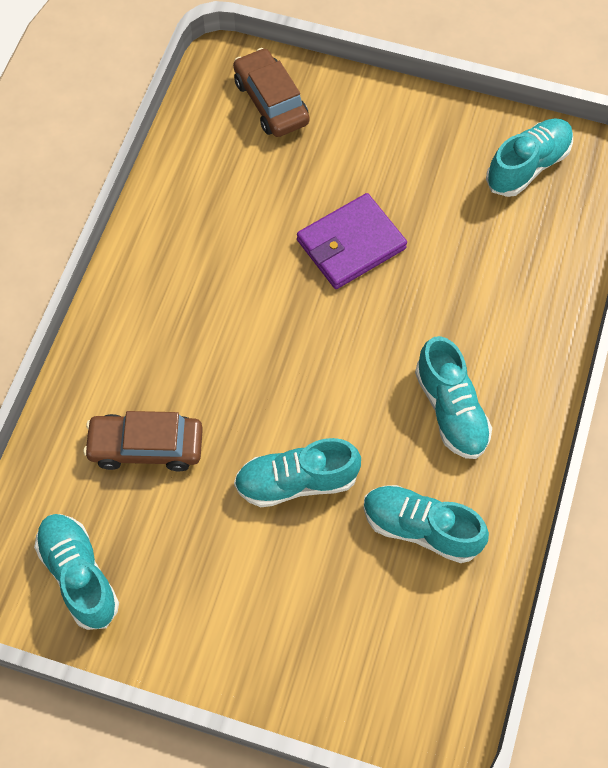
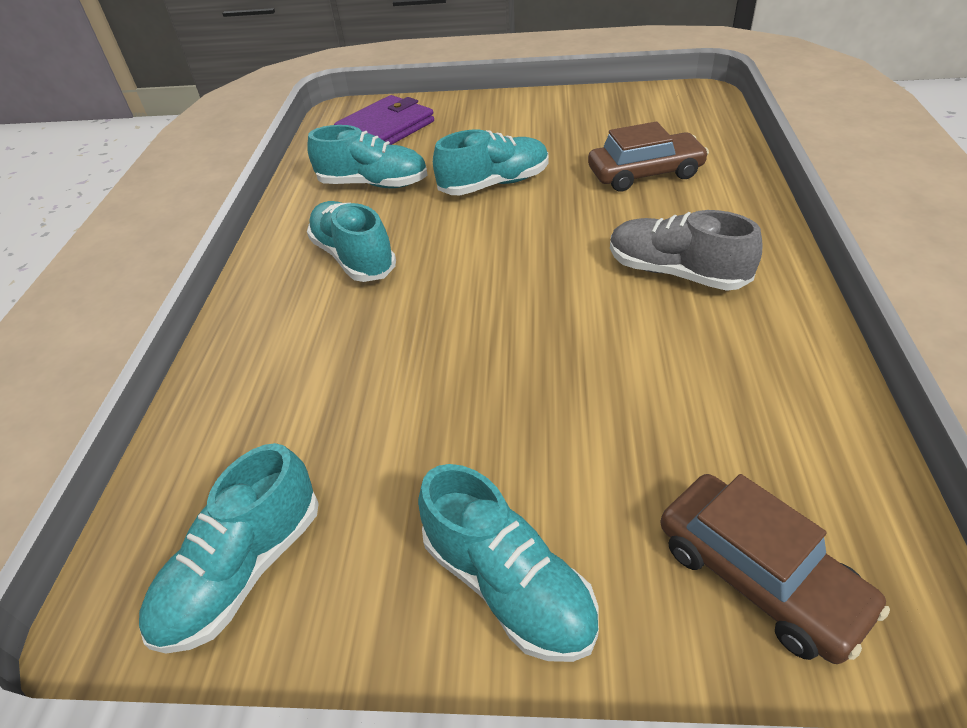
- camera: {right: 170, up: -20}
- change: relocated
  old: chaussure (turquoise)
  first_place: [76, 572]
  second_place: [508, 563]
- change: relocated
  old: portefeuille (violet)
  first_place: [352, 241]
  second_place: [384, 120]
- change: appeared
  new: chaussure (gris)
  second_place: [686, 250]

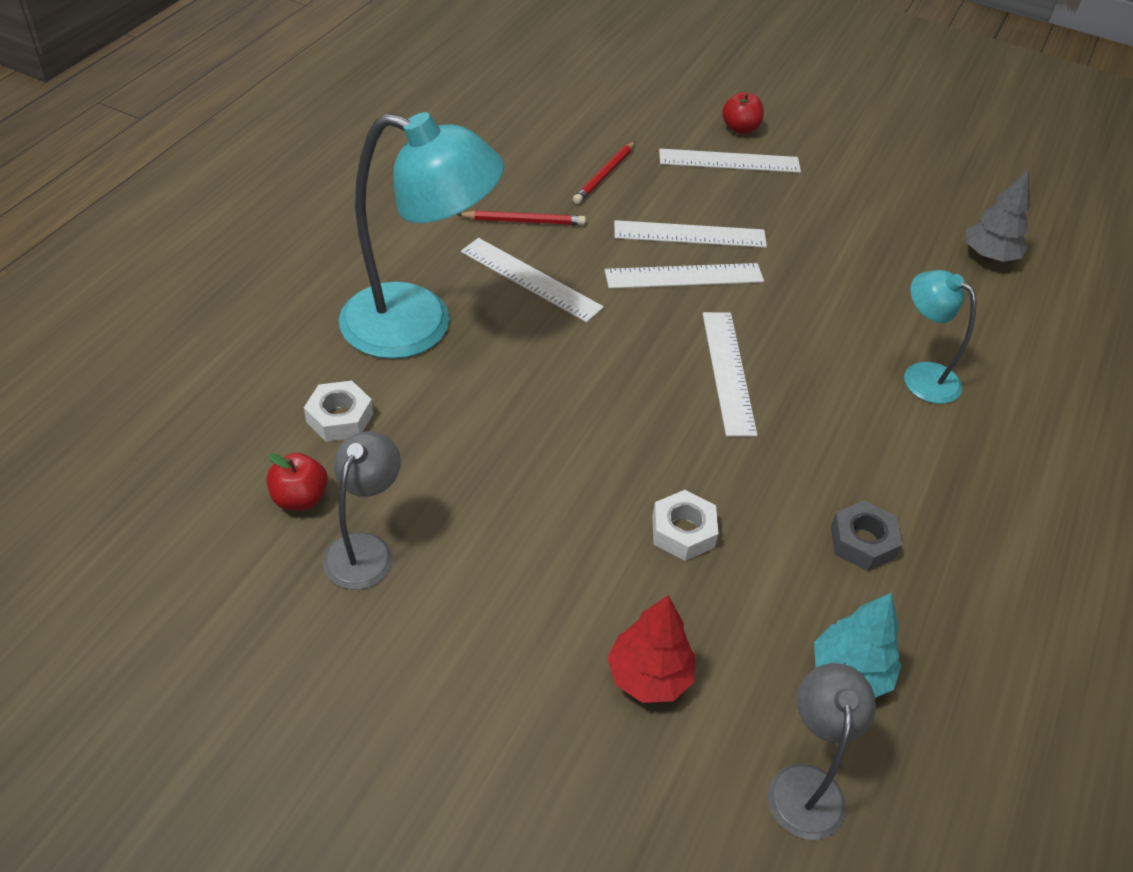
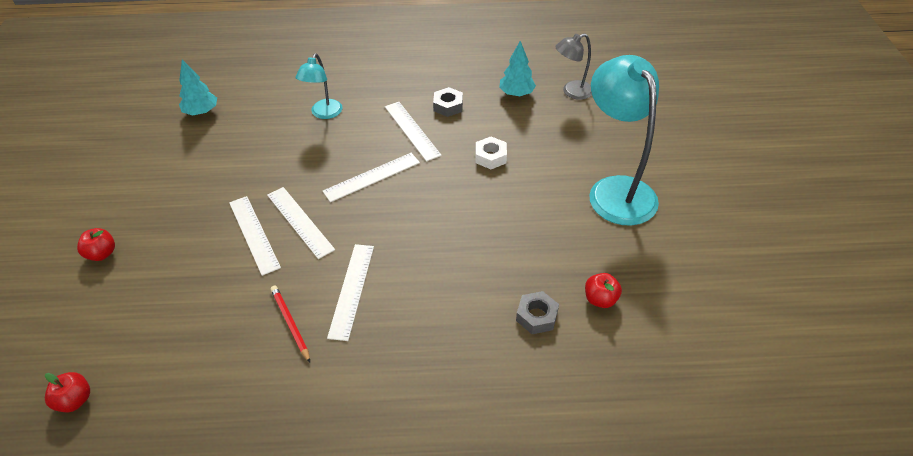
- camera: {right: -115, up: 0}
- change: colour
  old: écrou (blanc)
  new: écrou (gris)
  first_place: [338, 411]
  second_place: [537, 312]
- change: missing
  old: lampe (gris)
  first_place: [362, 510]
- change: relocated
  old: lampe (turquoise)
  first_place: [421, 235]
  second_place: [624, 140]
- change: missing
  old: crayon (rouge)
  first_place: [604, 172]
- change: missing
  old: arbre (rouge)
  first_place: [651, 649]
- change: relocated
  old: règle (blanc)
  first_place: [730, 161]
  second_place: [413, 132]
- change: colour
  old: arbre (gris)
  new: arbre (turquoise)
  first_place: [998, 215]
  second_place: [198, 87]
- change: appeared
  new: pomme (rouge)
  second_place: [67, 392]

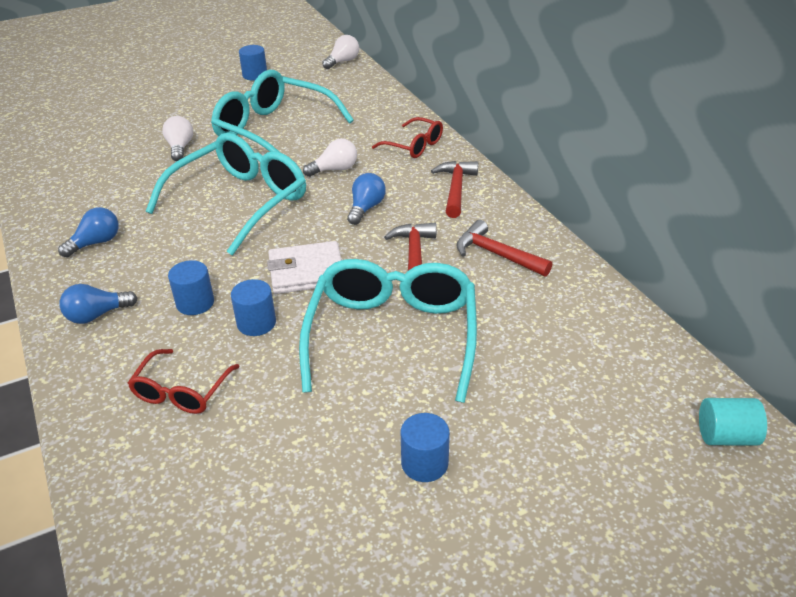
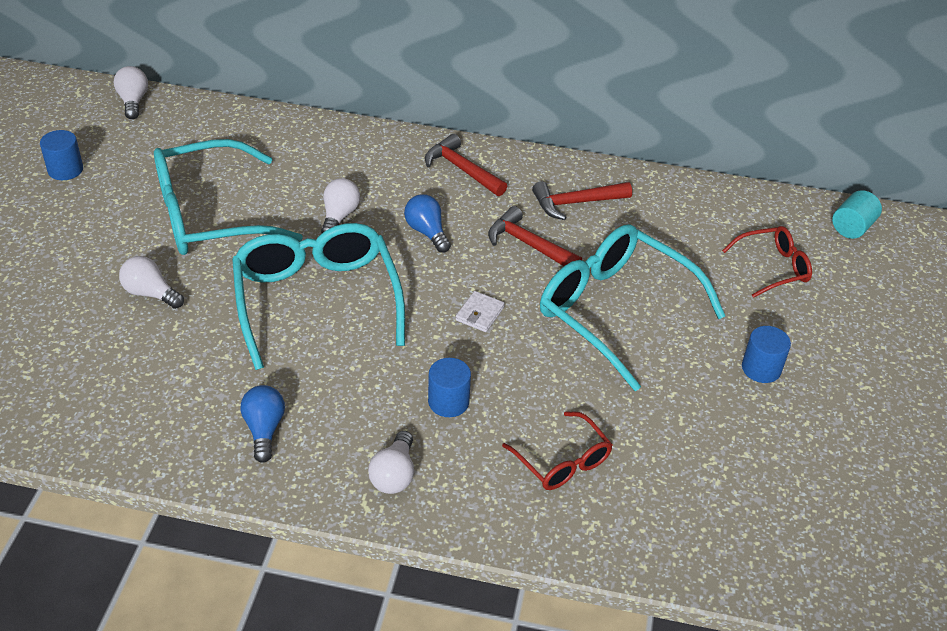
- camera: {right: -55, up: 5}
- change: colour
  old: ampoule (bleu)
  new: ampoule (blanc)
  first_place: [98, 304]
  second_place: [391, 462]
- change: missing
  old: cylindre (bleu)
  first_place: [253, 307]
- change: size
  old: portefeuille (blanc)
  first_place: [304, 267]
  second_place: [480, 311]
  factor: 0.55
- change: relocated
  old: lunettes (rouge)
  first_place: [407, 137]
  second_place: [767, 262]

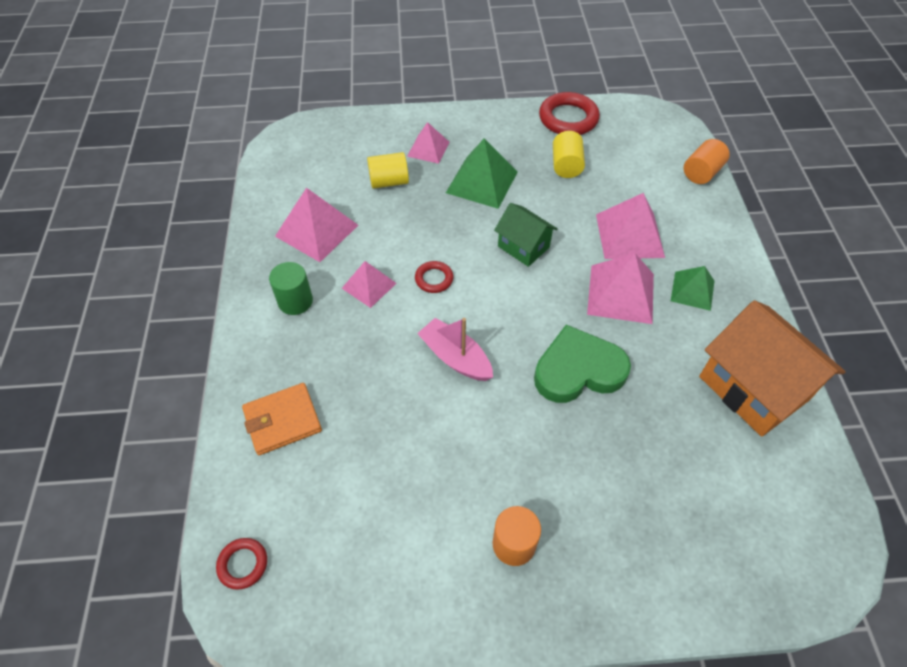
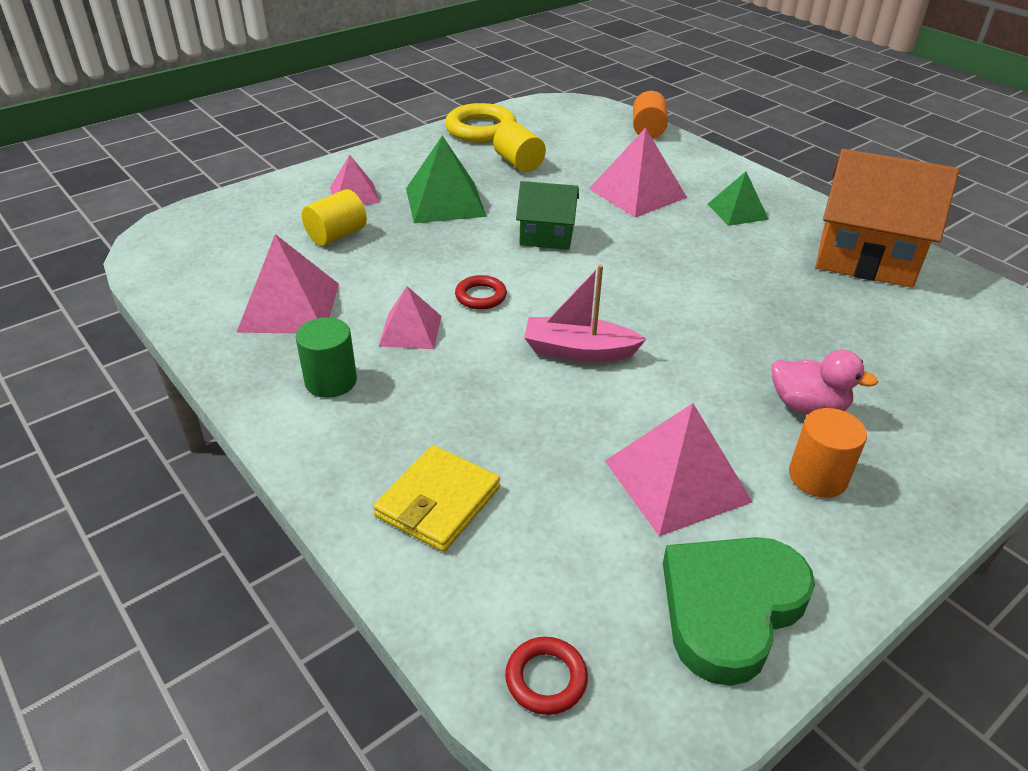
- camera: {right: -35, up: -15}
- change: colour
  old: portefeuille (orange)
  new: portefeuille (jaune)
  first_place: [282, 419]
  second_place: [436, 498]
- change: relocated
  old: cœur (vert)
  first_place: [582, 364]
  second_place: [739, 611]
- change: colour
  old: anneau (rouge)
  new: anneau (jaune)
  first_place: [569, 113]
  second_place: [481, 123]
- change: relocated
  old: pyramide (rose)
  first_place: [620, 288]
  second_place: [678, 469]
- change: appeared
  new: canard (rose)
  second_place: [825, 382]

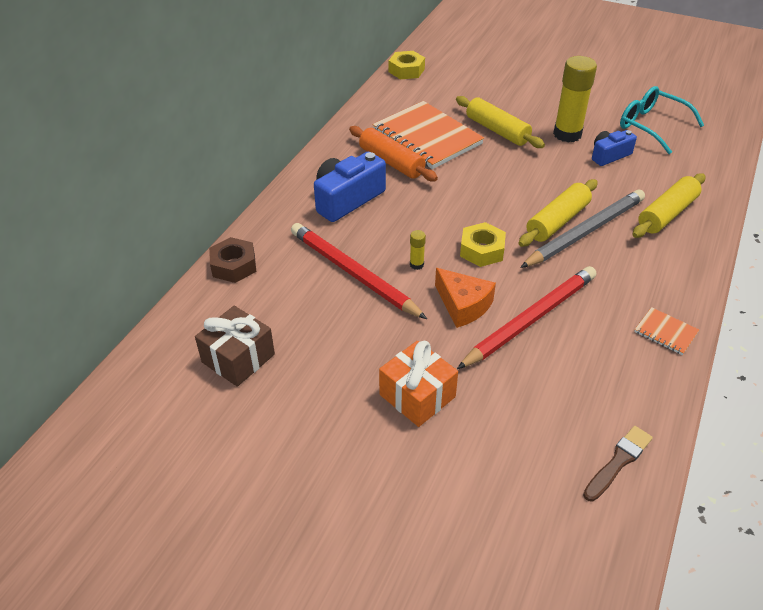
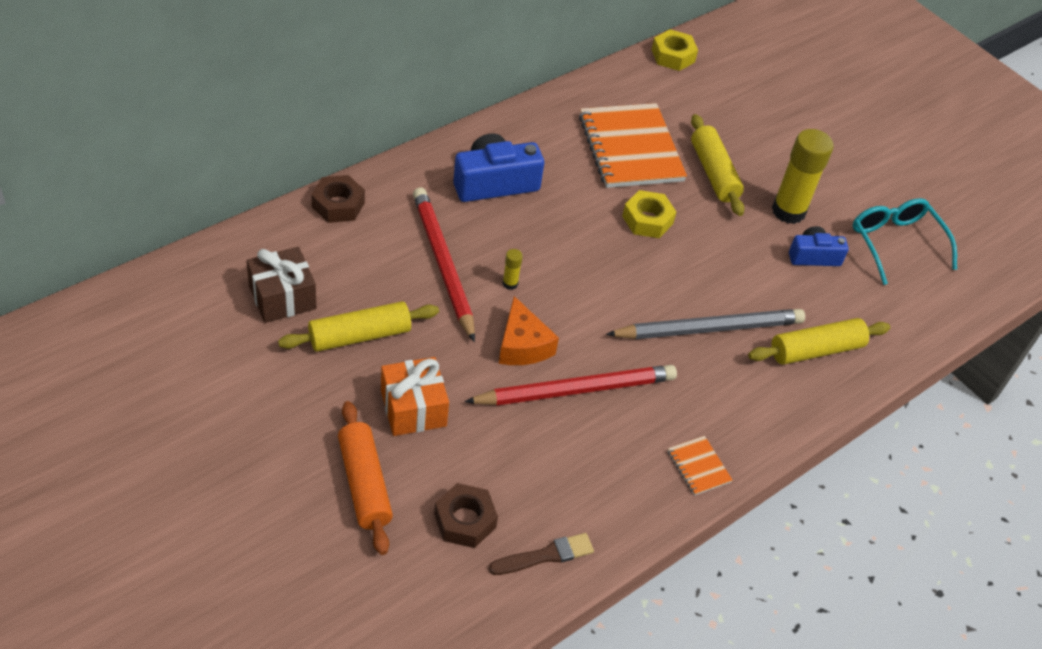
- camera: {right: 20, up: 5}
- change: relocated
  old: rouleau à pâtisserie (orange)
  first_place: [393, 153]
  second_place: [365, 478]
- change: relocated
  old: écrou (jaune)
  first_place: [483, 244]
  second_place: [649, 214]
- change: relocated
  old: rouleau à pâtisserie (jaune)
  first_place: [558, 213]
  second_place: [358, 326]
- change: appeared
  new: écrou (marron)
  second_place: [466, 515]

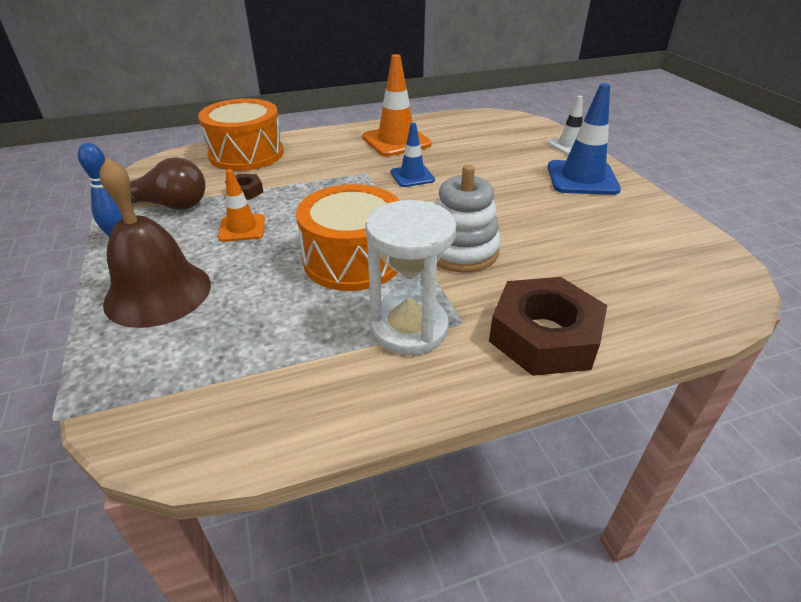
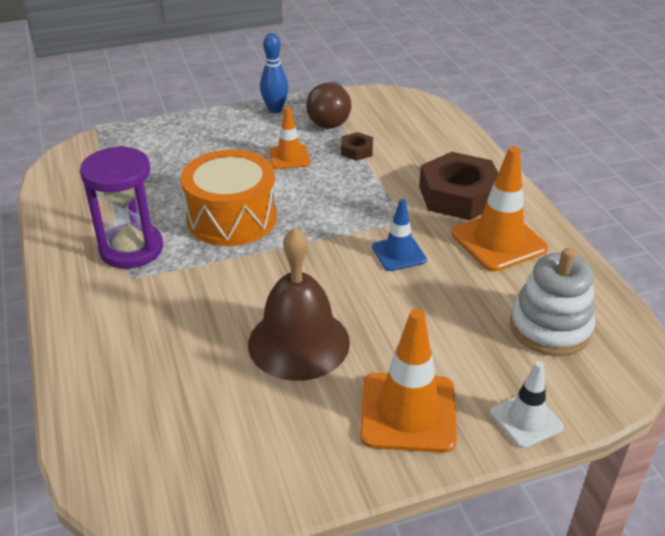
- camera: {right: 90, up: 0}
- change: relocated
  old: cloche (marron)
  first_place: [155, 242]
  second_place: [299, 304]
- change: missing
  old: tambour (orange)
  first_place: [241, 134]
- change: colour
  old: sablier (blanc)
  new: sablier (violet)
  first_place: [410, 277]
  second_place: [121, 207]
- change: relocated
  old: jouet à empiler (blanc)
  first_place: [468, 218]
  second_place: [552, 302]
- change: relocated
  old: écrou (marron)
  first_place: [548, 326]
  second_place: [458, 186]
- change: colour
  old: cône de chantier (bleu)
  new: cône de chantier (orange)
  first_place: [584, 139]
  second_place: [408, 381]

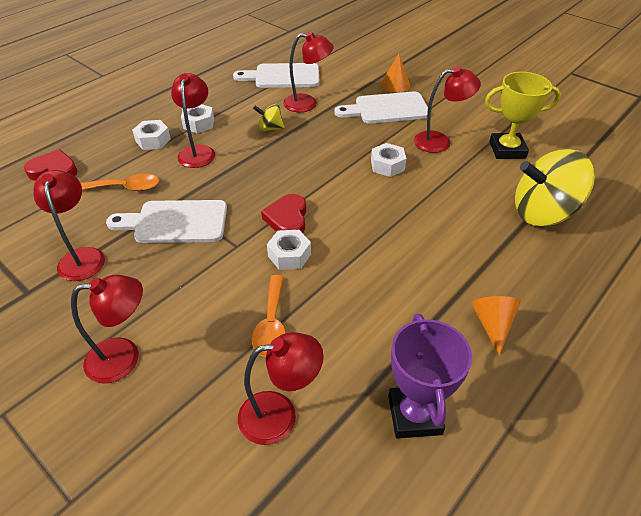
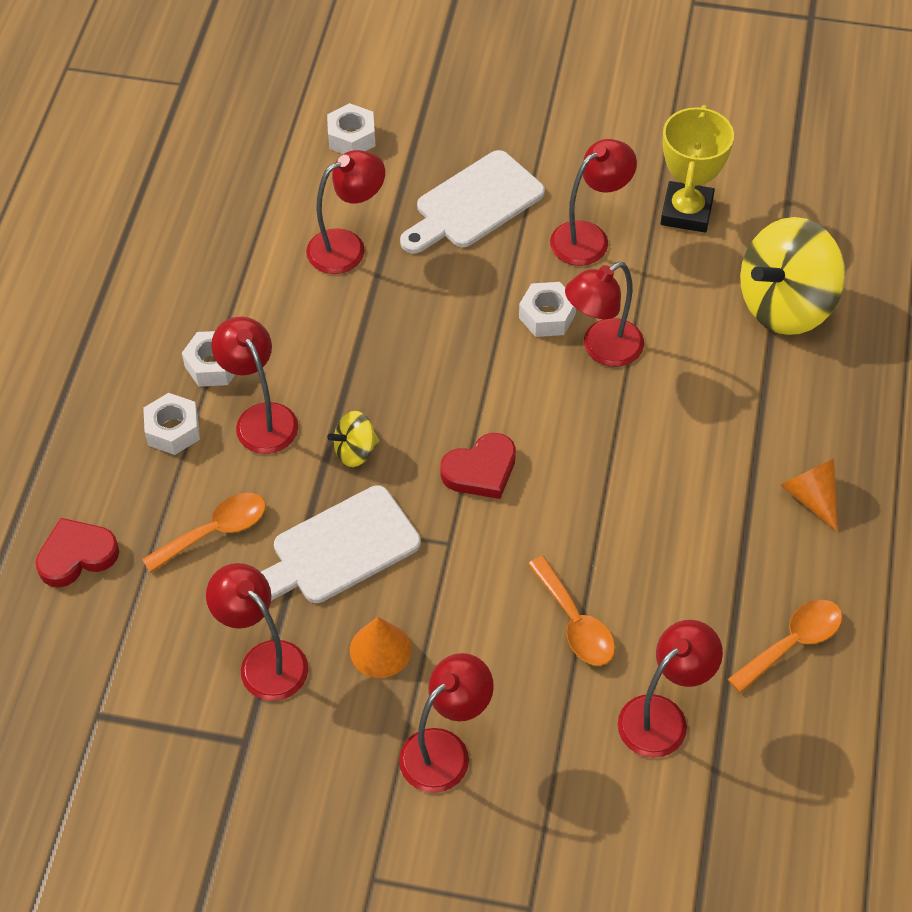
- camera: {right: -30, up: 10}
- change: missing
  old: planche à découper (blanc)
  first_place: [276, 75]
- change: relocated
  old: toupie (jaune)
  first_place: [269, 118]
  second_place: [353, 439]
- change: spun
  old: cœur (rouge)
  first_place: [283, 213]
  second_place: [478, 466]
  degrees: -90
- change: relocated
  old: écrou (blanc)
  first_place: [289, 250]
  second_place: [351, 128]
- change: relocated
  old: cône (orange)
  first_place: [395, 73]
  second_place: [381, 647]
- change: exchanged
  old: trophée (violet)
  new: cuillère (orange)
  first_place: [430, 376]
  second_place: [785, 646]
- change: spun
  old: trophée (jaune)
  first_place: [523, 115]
  second_place: [697, 168]
  degrees: -45
- change: appeared
  new: lampe (rouge)
  second_place: [604, 314]

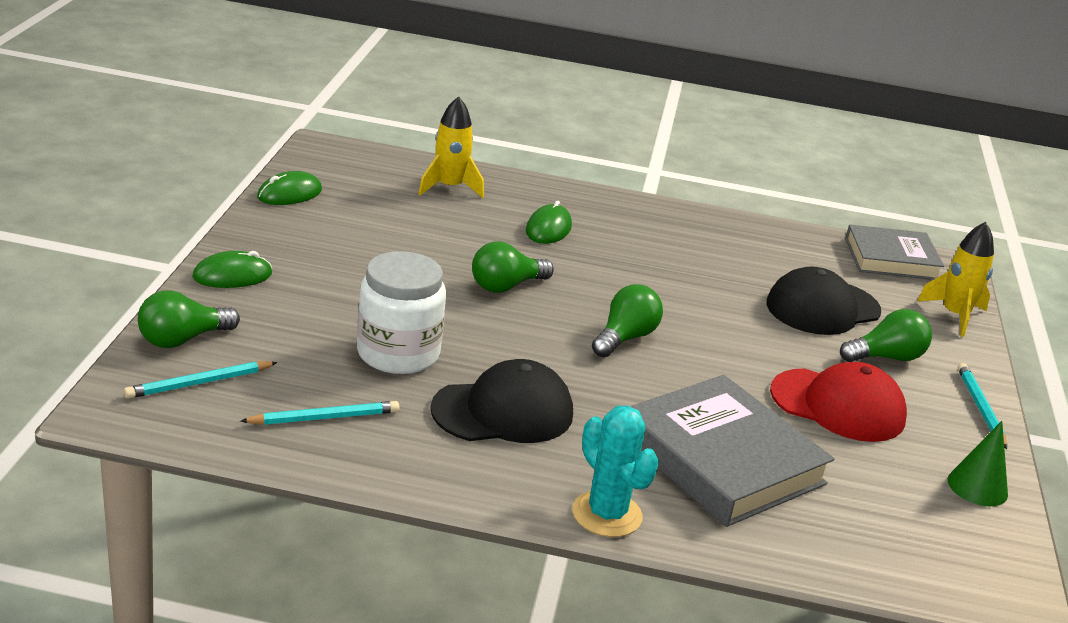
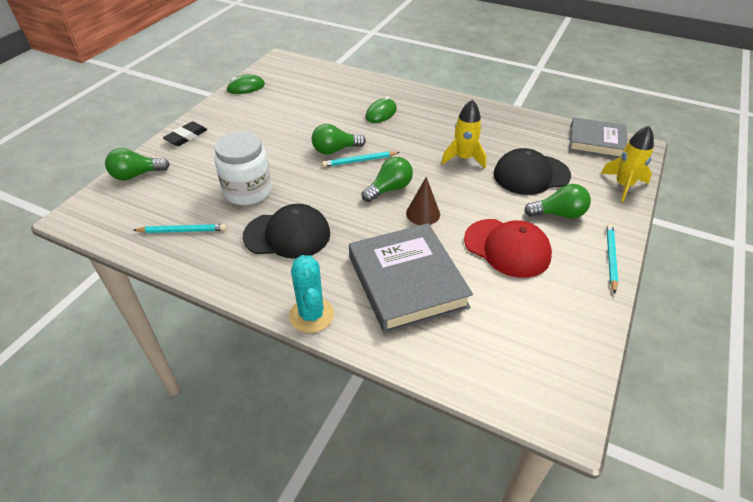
- camera: {right: 20, up: 15}
- change: relocated
  old: crayon (turquoise)
  first_place: [201, 380]
  second_place: [361, 159]
- change: exchanged
  old: souris (vert)
  new: gomme (noir)
  first_place: [232, 269]
  second_place: [185, 133]
- change: relocated
  old: fusée (jaune)
  first_place: [451, 147]
  second_place: [463, 133]
- change: missing
  old: cône (vert)
  first_place: [978, 463]
- change: appeared
  new: cône (marron)
  second_place: [423, 201]

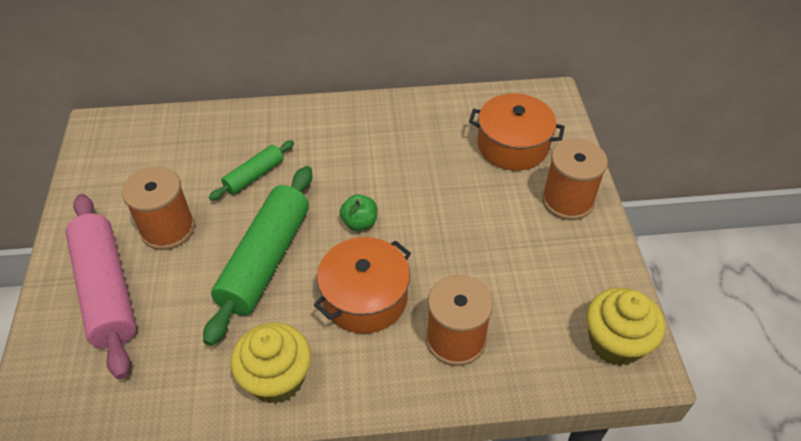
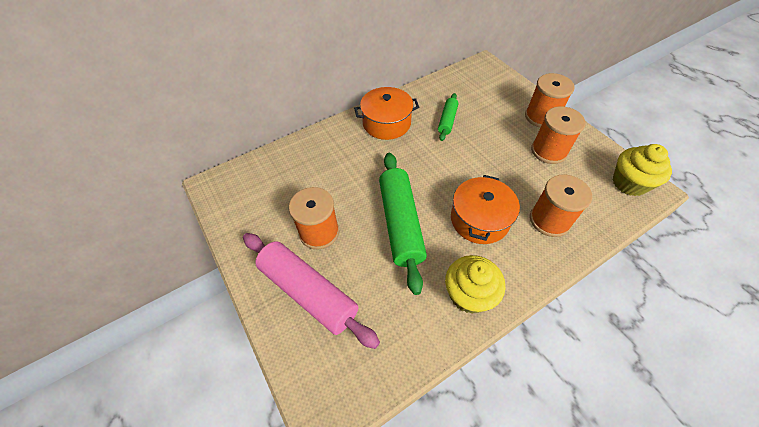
- camera: {right: -25, up: 5}
- change: relocated
  old: rouleau à pâtisserie (vert)
  first_place: [251, 170]
  second_place: [448, 117]
- change: missing
  old: pomme (vert)
  first_place: [358, 212]
- change: relocated
  old: marmite (orange)
  first_place: [517, 131]
  second_place: [386, 113]
- change: appeared
  new: bobine (orange)
  second_place: [558, 135]

